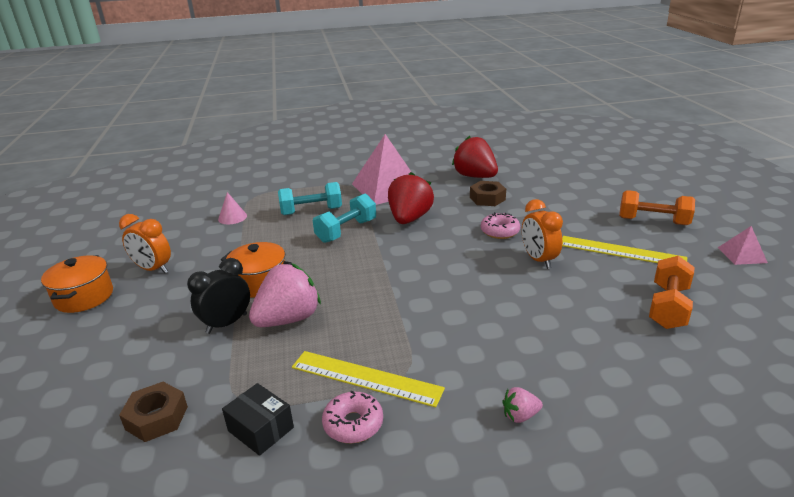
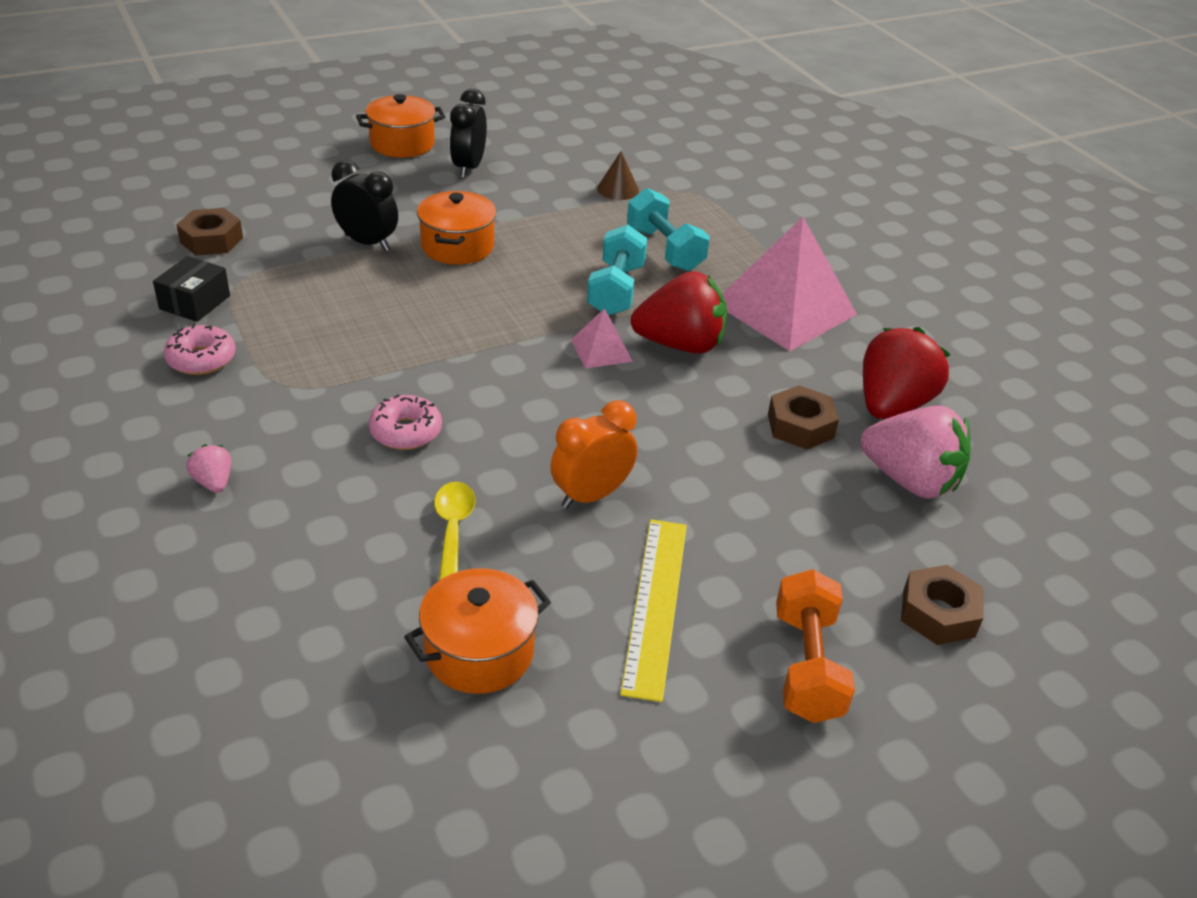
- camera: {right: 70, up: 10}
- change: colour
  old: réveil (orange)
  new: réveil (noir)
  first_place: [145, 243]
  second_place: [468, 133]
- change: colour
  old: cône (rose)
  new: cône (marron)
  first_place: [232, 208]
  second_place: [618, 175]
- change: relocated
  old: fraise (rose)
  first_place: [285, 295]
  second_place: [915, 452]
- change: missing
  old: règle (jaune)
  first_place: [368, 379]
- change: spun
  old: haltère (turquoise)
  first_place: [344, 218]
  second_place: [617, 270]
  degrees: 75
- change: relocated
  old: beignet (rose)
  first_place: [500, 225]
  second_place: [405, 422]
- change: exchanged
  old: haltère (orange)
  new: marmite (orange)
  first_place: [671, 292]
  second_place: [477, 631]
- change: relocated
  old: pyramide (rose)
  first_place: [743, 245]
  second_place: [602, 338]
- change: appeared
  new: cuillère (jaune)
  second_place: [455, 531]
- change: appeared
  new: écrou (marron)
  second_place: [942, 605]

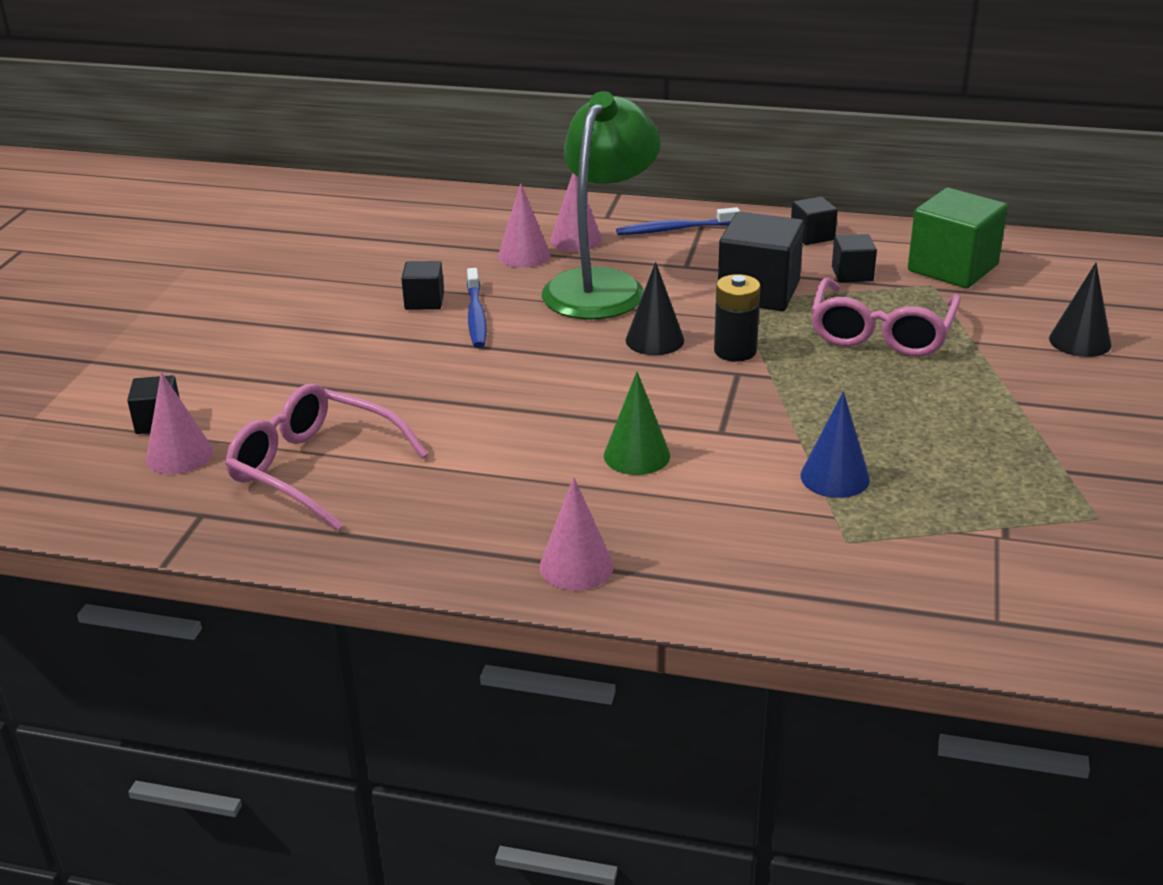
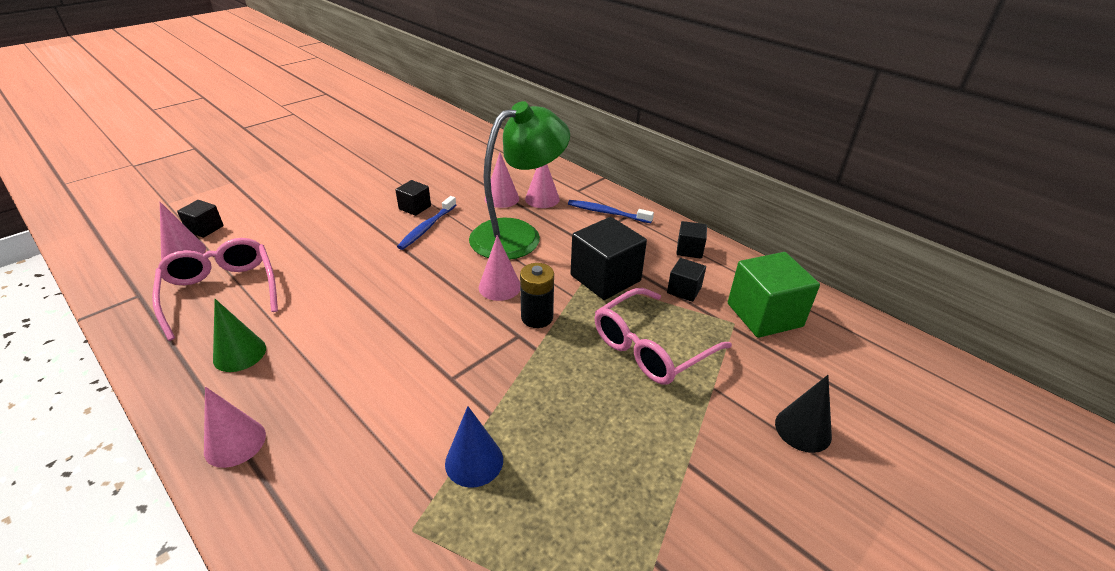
- camera: {right: 30, up: 5}
- change: relocated
  old: cône (vert)
  first_place: [637, 423]
  second_place: [239, 335]
- change: colour
  old: cône (noir)
  new: cône (rose)
  first_place: [655, 308]
  second_place: [499, 268]

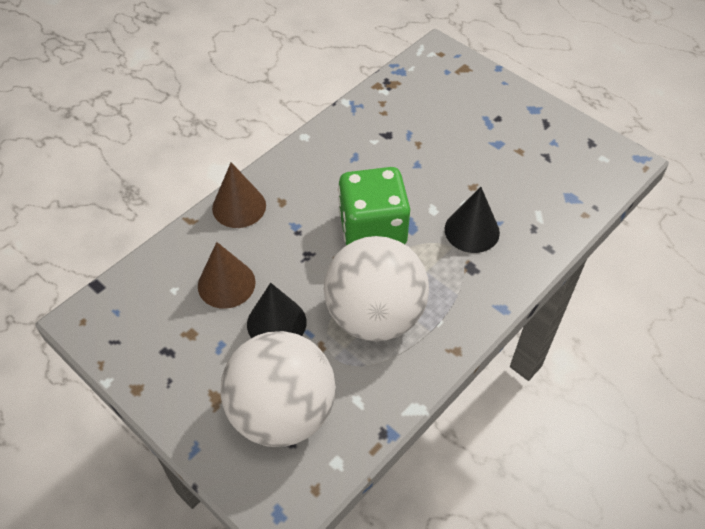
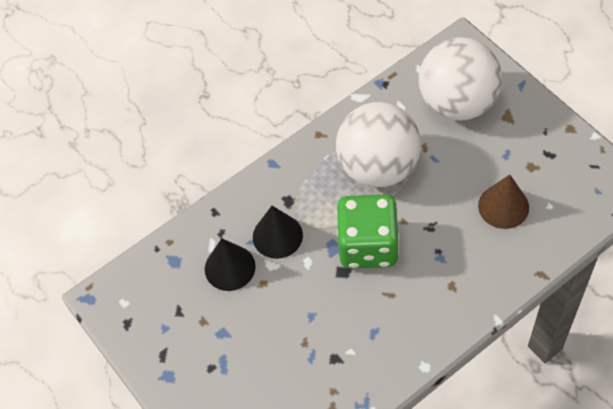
- camera: {right: -165, up: 5}
- change: missing
  old: cône (marron)
  first_place: [239, 195]
- change: relocated
  old: cône (noir)
  first_place: [277, 310]
  second_place: [230, 264]

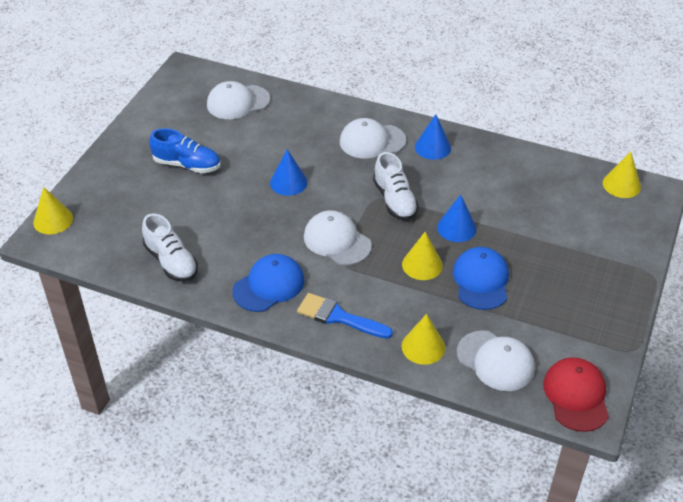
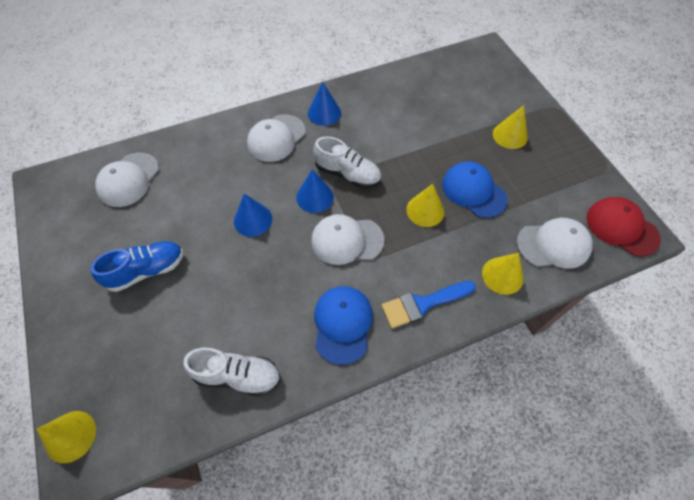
- camera: {right: -45, up: 15}
- change: relocated
  old: cône (bleu)
  first_place: [457, 218]
  second_place: [315, 191]
- change: relocated
  old: cône (jaune)
  first_place: [622, 175]
  second_place: [510, 127]

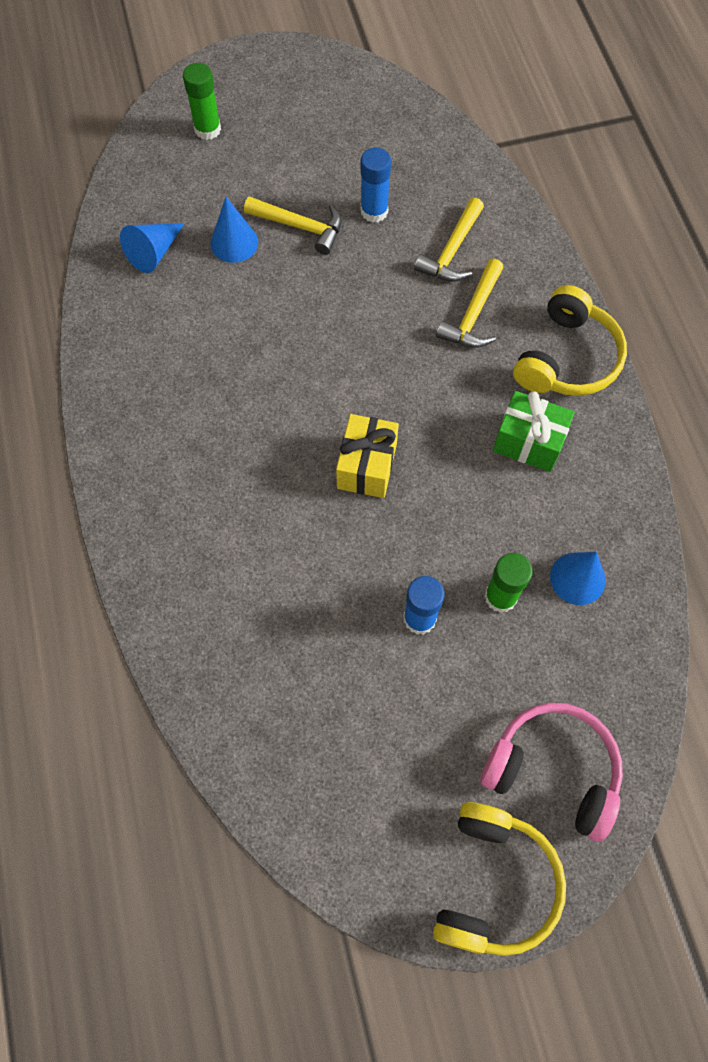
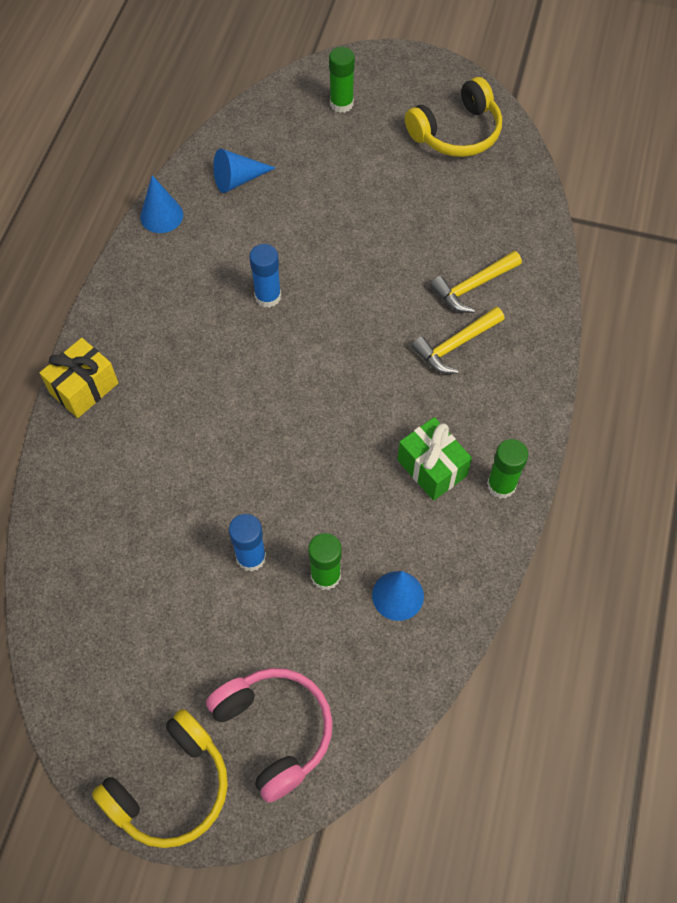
- camera: {right: 30, up: -5}
- change: relocated
  old: cône (bleu)
  first_place: [234, 230]
  second_place: [161, 204]
- change: missing
  old: marteau (jaune)
  first_place: [293, 225]
- change: relocated
  old: cadeau (jaune)
  first_place: [367, 456]
  second_place: [79, 378]
- change: relocated
  old: bâton de colle (bleu)
  first_place: [375, 185]
  second_place: [265, 276]
- change: relocated
  old: casque audio (jaune)
  first_place: [570, 340]
  second_place: [453, 117]
- change: appeared
  new: bâton de colle (vert)
  second_place: [507, 469]

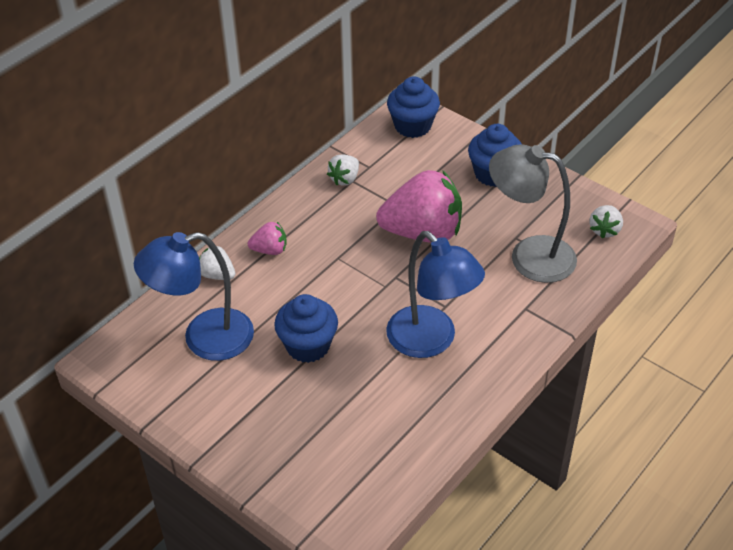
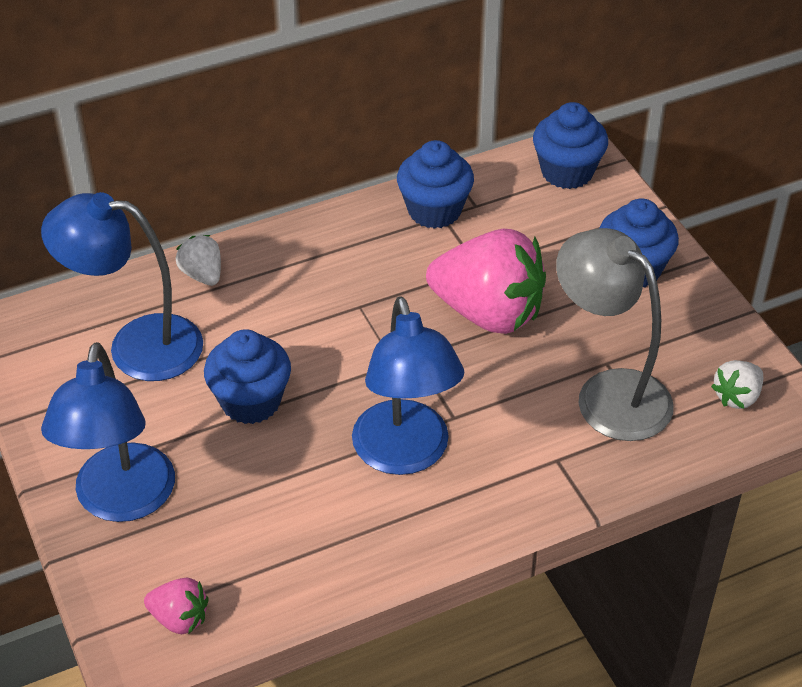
- camera: {right: 25, up: 0}
- change: relocated
  old: fraise (rose)
  first_place: [267, 238]
  second_place: [176, 606]
- change: exchanged
  old: fraise (blanc)
  new: muffin (bleu)
  first_place: [343, 170]
  second_place: [435, 184]
- change: appeared
  new: lampe (bleu)
  second_place: [108, 432]

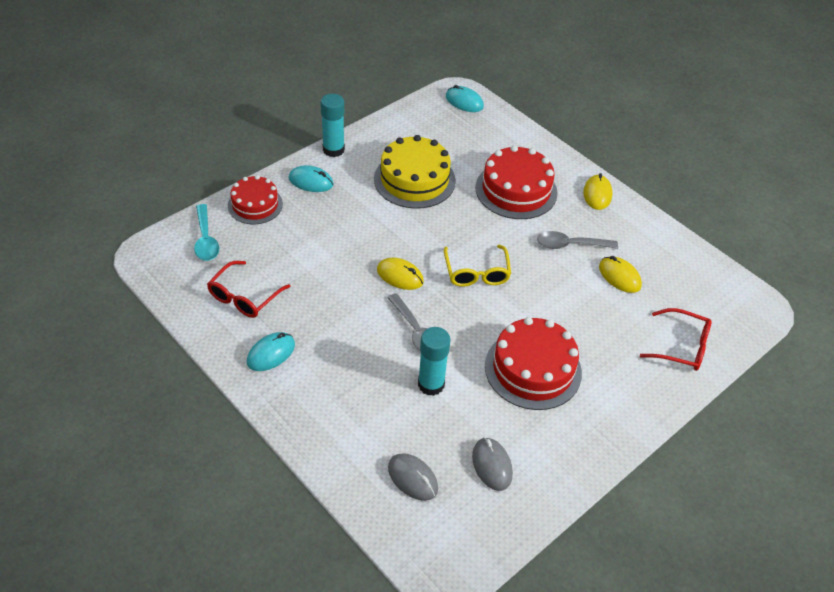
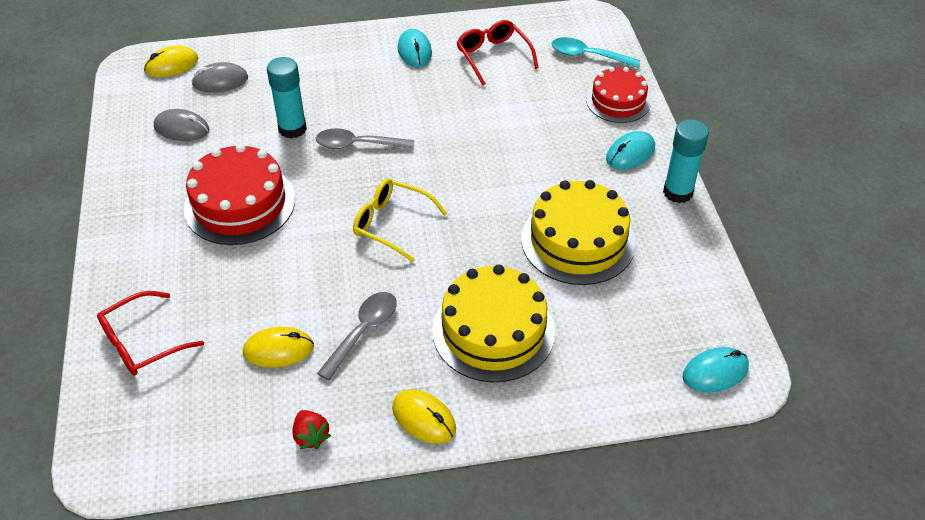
- camera: {right: 125, up: 0}
- change: relocated
  old: souris (jaune)
  first_place: [400, 274]
  second_place: [171, 61]
- change: colour
  old: gâteau (rouge)
  new: gâteau (jaune)
  first_place: [516, 182]
  second_place: [493, 323]
- change: appeared
  new: fraise (rouge)
  second_place: [311, 429]

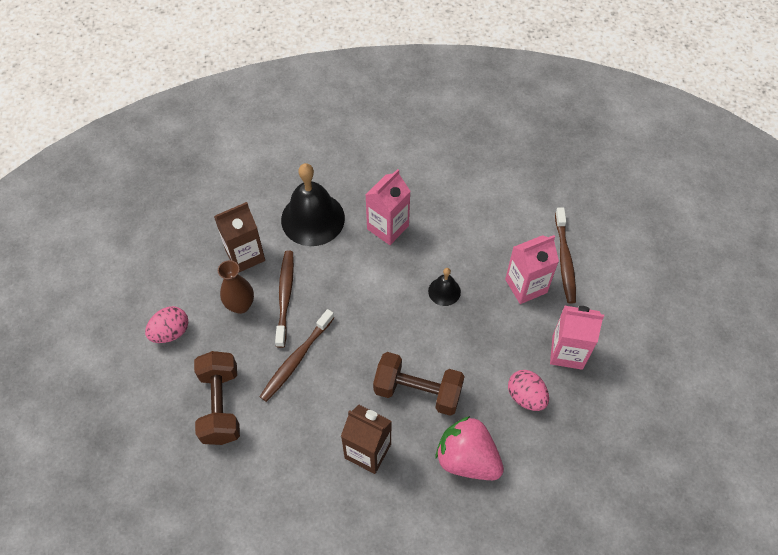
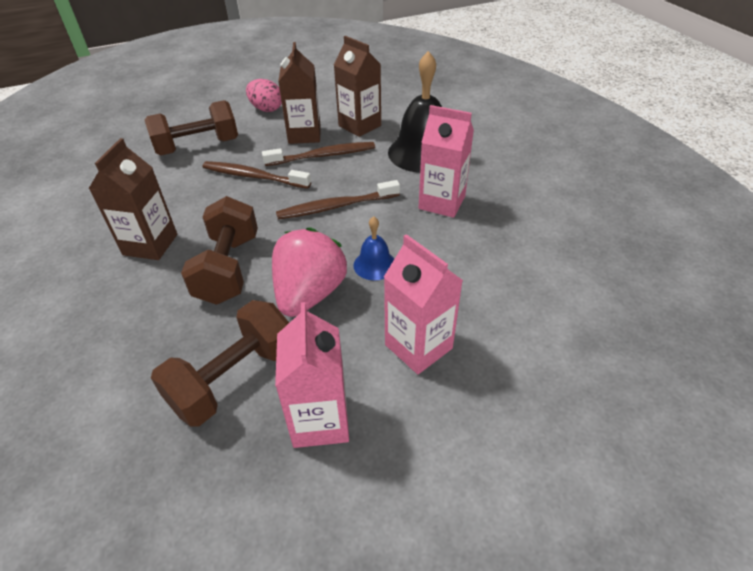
- camera: {right: 75, up: -15}
- change: exchanged
  old: vase (marron)
  new: brique de lait (marron)
  first_place: [236, 287]
  second_place: [299, 93]
- change: colour
  old: cloche (noir)
  new: cloche (bleu)
  first_place: [444, 287]
  second_place: [373, 248]
- change: relocated
  old: fraise (rose)
  first_place: [470, 448]
  second_place: [309, 272]
- change: exchanged
  old: œuf (rose)
  new: haltère (marron)
  first_place: [528, 390]
  second_place: [220, 363]
- change: relocated
  old: brosse à dents (marron)
  first_place: [565, 256]
  second_place: [338, 199]

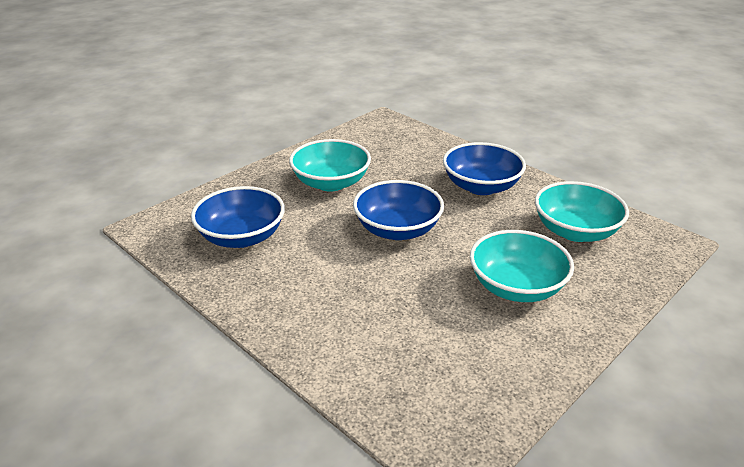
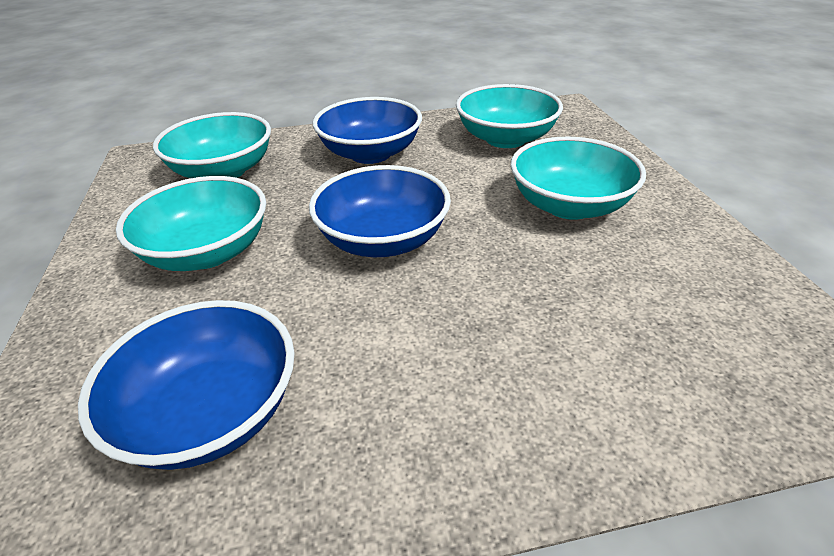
- camera: {right: -55, up: 5}
- change: appeared
  new: bol (turquoise)
  second_place: [212, 145]

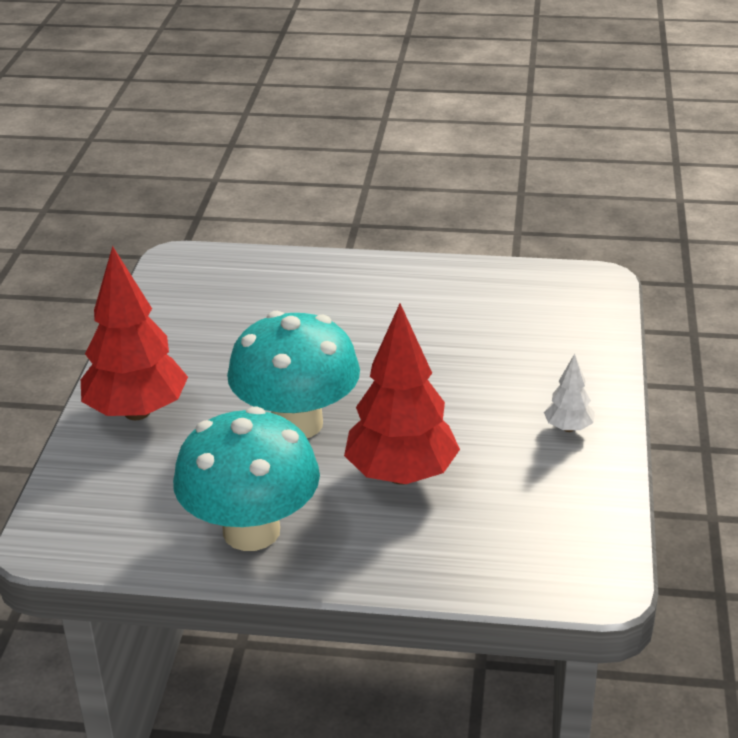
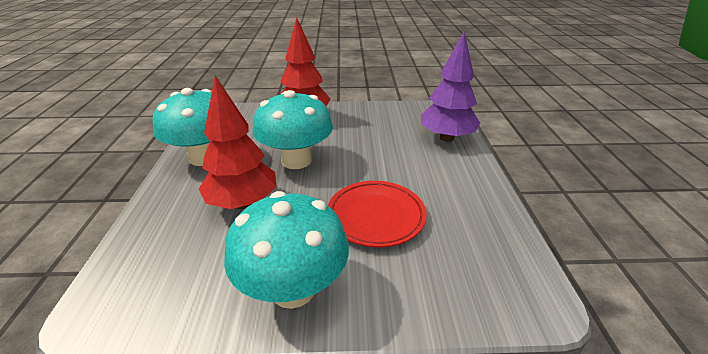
- camera: {right: 80, up: 0}
- change: exchanged
  old: arbre (blanc)
  new: champignon (turquoise)
  first_place: [569, 393]
  second_place: [286, 250]
- change: appeared
  new: assiette (rouge)
  second_place: [377, 214]
- change: appeared
  new: arbre (violet)
  second_place: [450, 86]

